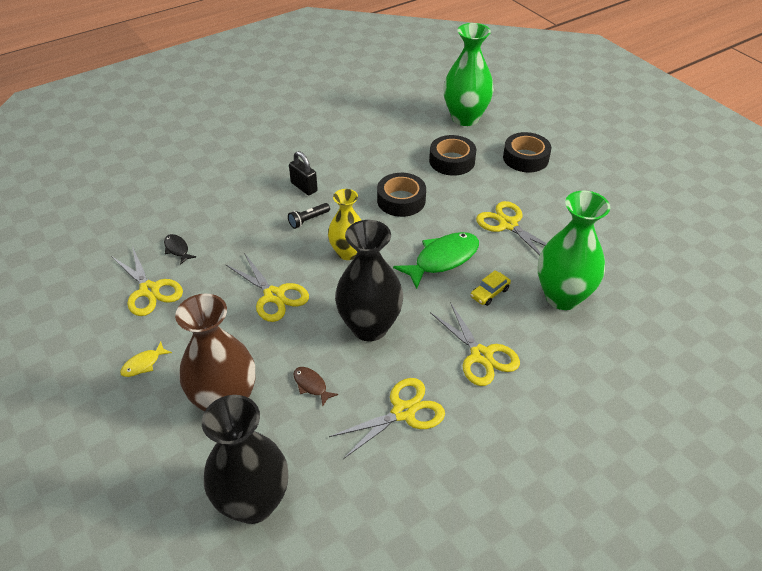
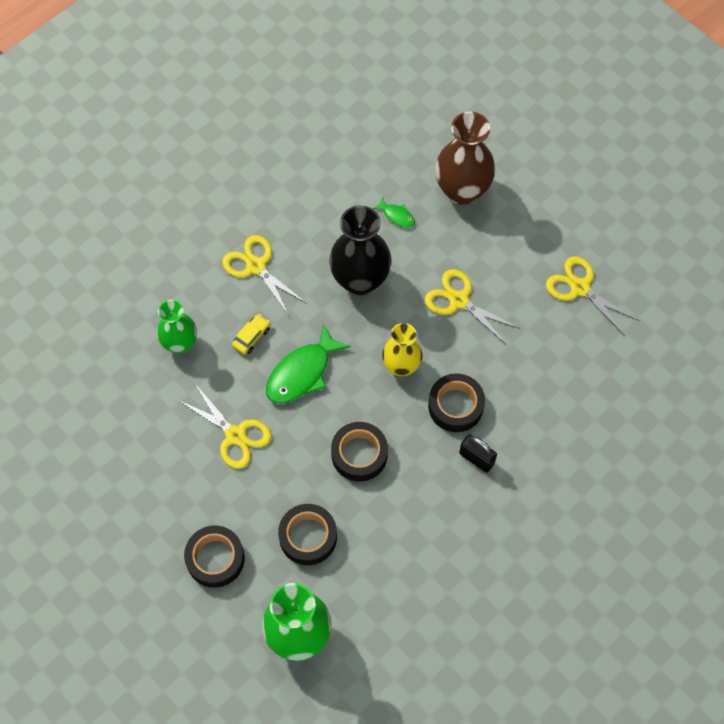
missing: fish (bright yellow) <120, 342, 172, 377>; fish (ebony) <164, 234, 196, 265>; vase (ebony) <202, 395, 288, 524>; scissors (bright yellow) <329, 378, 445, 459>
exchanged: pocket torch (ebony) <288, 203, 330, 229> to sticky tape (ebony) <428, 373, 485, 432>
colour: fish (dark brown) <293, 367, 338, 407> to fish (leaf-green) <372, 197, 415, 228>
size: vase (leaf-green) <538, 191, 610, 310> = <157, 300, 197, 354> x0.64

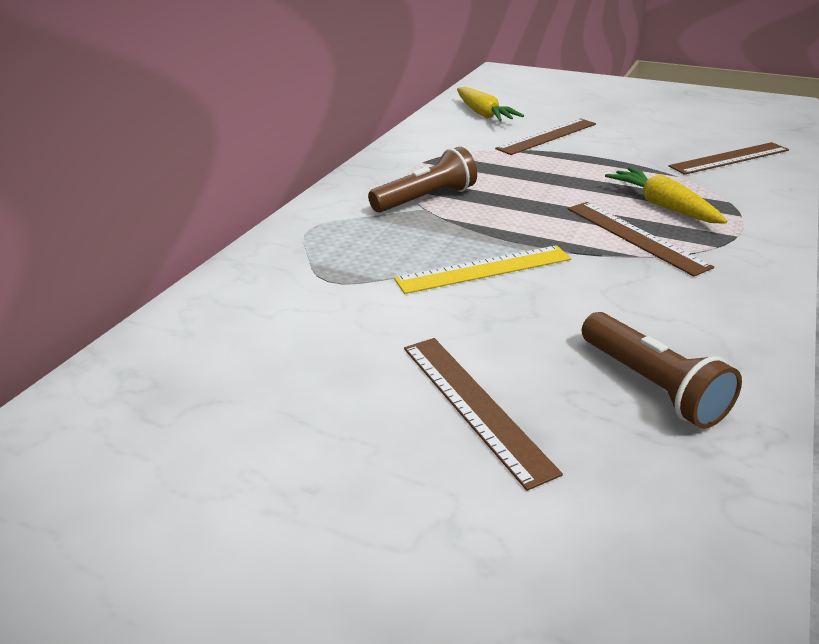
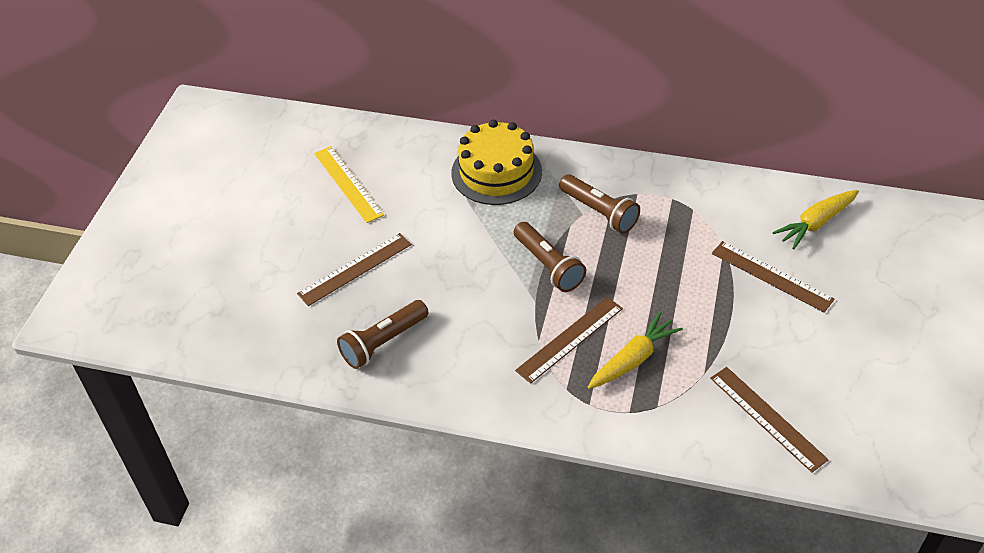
appeared: cake (bright yellow) <451, 120, 542, 205>; pocket torch (dark brown) <514, 222, 586, 292>
relocated: ruler (bright yellow) <394, 245, 571, 294> to <314, 146, 384, 223>

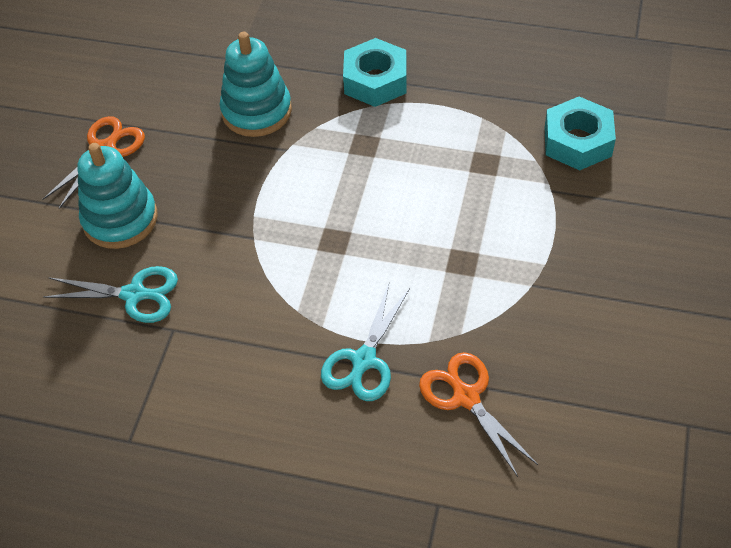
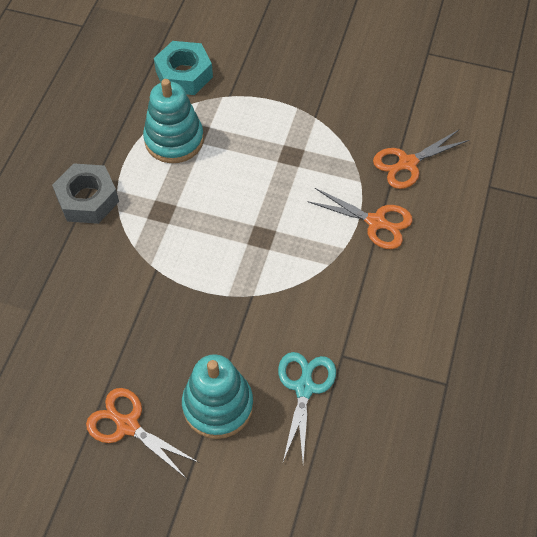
relocated: ring stacker (aqua) <220, 32, 292, 137> to <143, 79, 204, 163>
colour: hex nut (aqua) <343, 38, 407, 107> to hex nut (gray) <52, 163, 119, 224>; scissors (aqua) <321, 284, 410, 401> to scissors (orange-coloured) <307, 188, 413, 249>

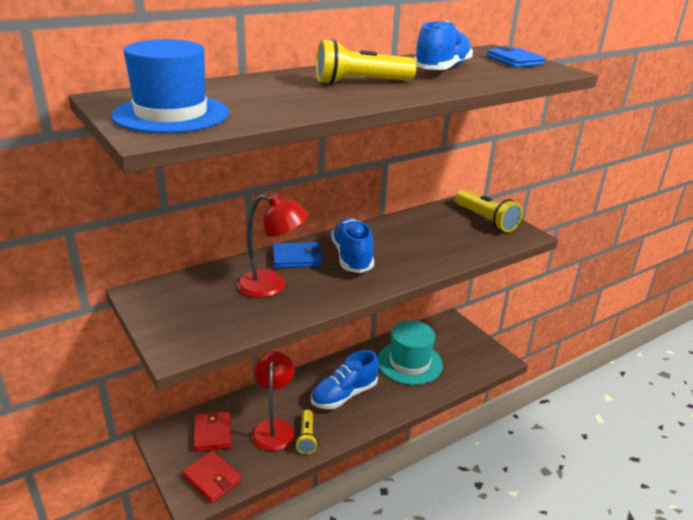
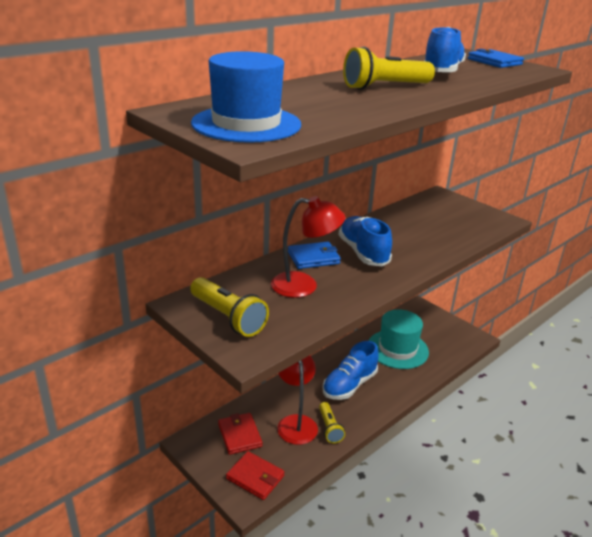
relocated: pocket torch (bright yellow) <455, 189, 523, 232> to <190, 277, 269, 337>

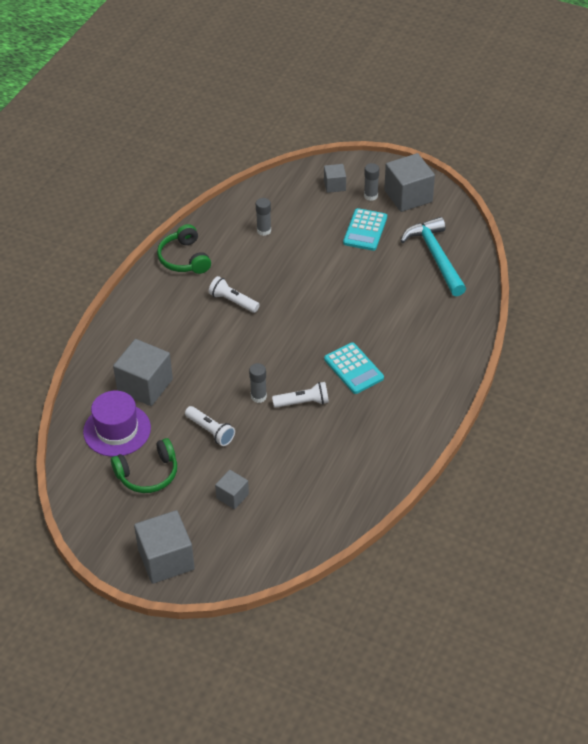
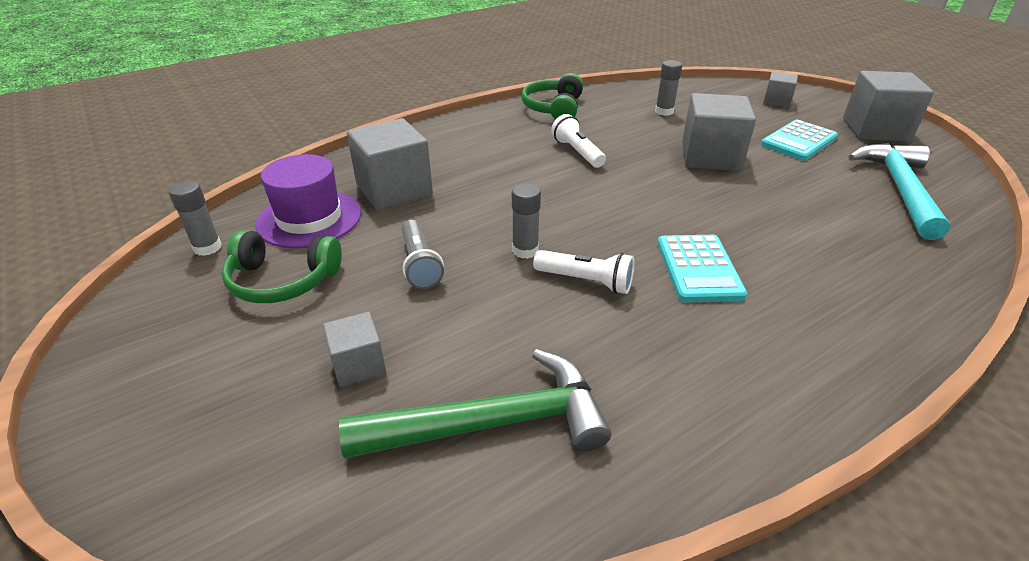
appeared: hammer (leaf-green) <339, 349, 611, 459>
relocated: stick of glue (gray) <364, 163, 379, 201> to <168, 181, 222, 256>; cube (gray) <134, 510, 195, 584> to <682, 93, 756, 171>
colour: pocket torch (snow-white) <185, 406, 235, 446> to pocket torch (gray) <401, 220, 444, 289>

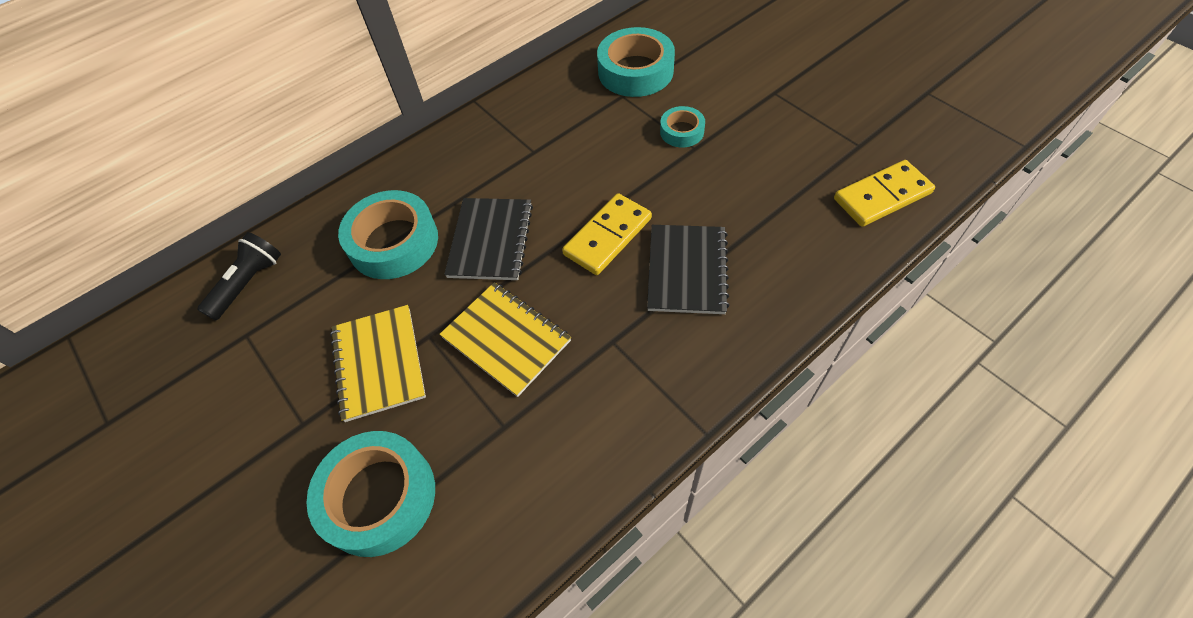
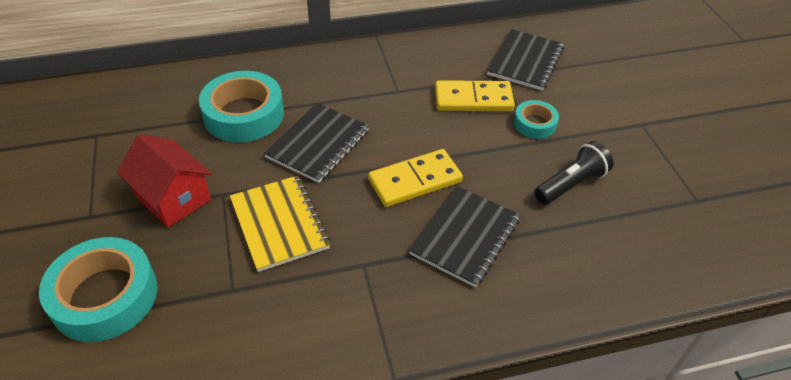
relocated: domino (bright yellow) <834, 160, 935, 227> to <435, 80, 515, 111>; pocket torch (ebony) <197, 232, 281, 320> to <534, 141, 614, 205>
exchanged: notebook (bright yellow) <330, 305, 426, 422> to house (scarlet) <117, 134, 212, 228>; sticky tape (aqua) <597, 27, 675, 97> to notebook (ebony) <487, 29, 564, 90>

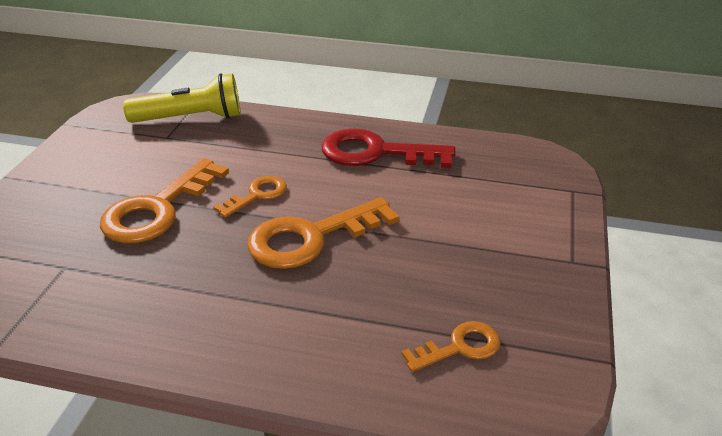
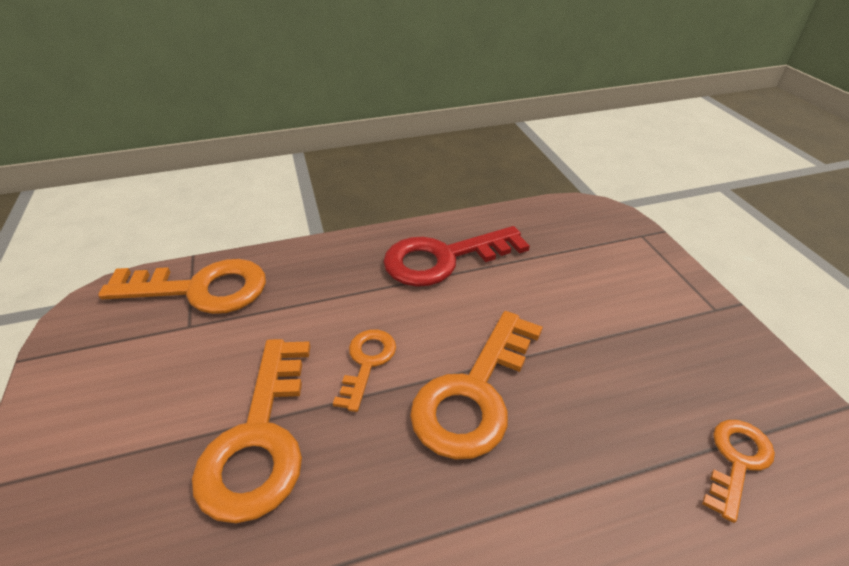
exchanged: pocket torch (bright yellow) <123, 73, 241, 123> to key (orange-coloured) <98, 259, 266, 314>

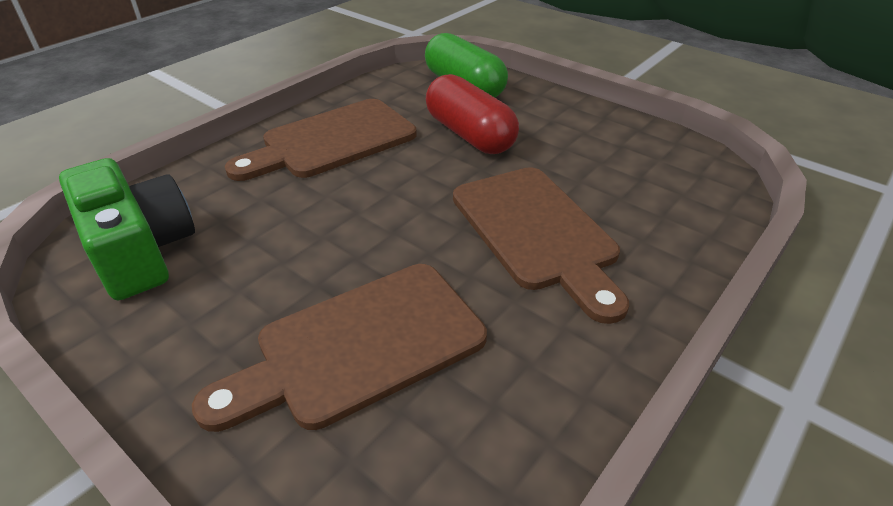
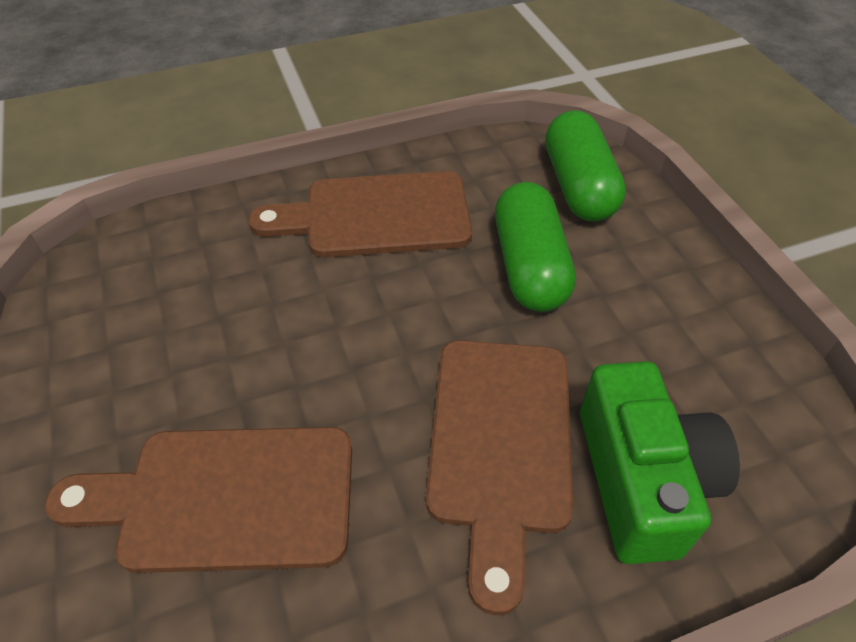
relocated: photo camera (leaf-green) <59, 158, 195, 300> to <580, 361, 740, 564>
colour: pill (scarlet) <426, 74, 519, 154> to pill (leaf-green) <495, 182, 576, 312>

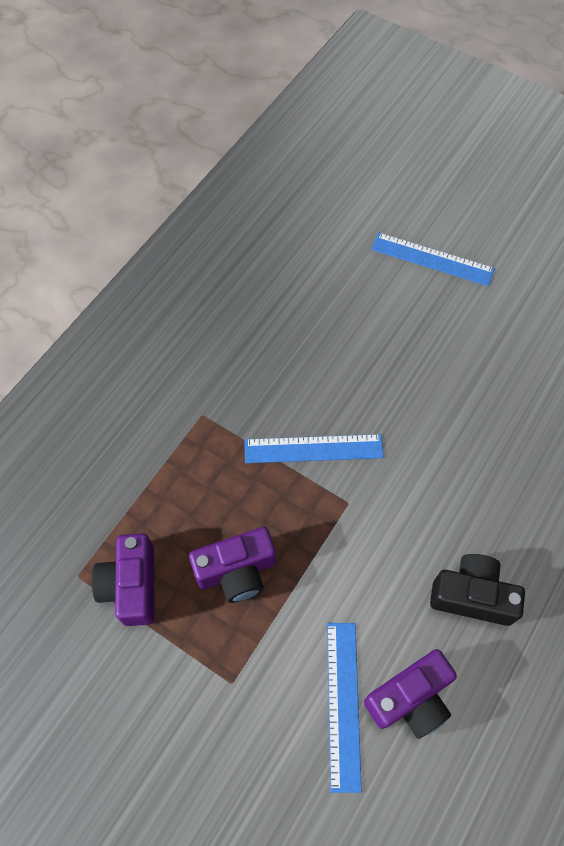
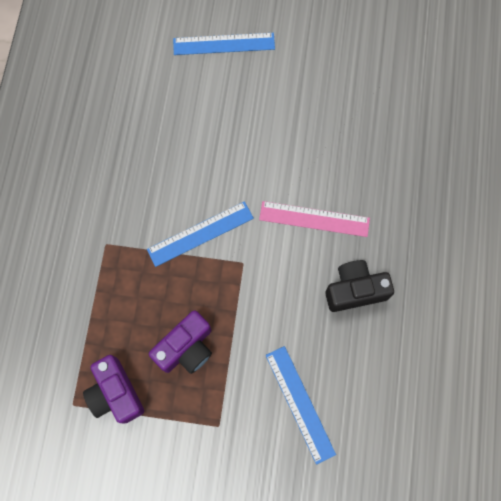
missing: photo camera (purple) <364, 649, 457, 739>
appeared: ruler (rose-pink) <259, 201, 370, 237>

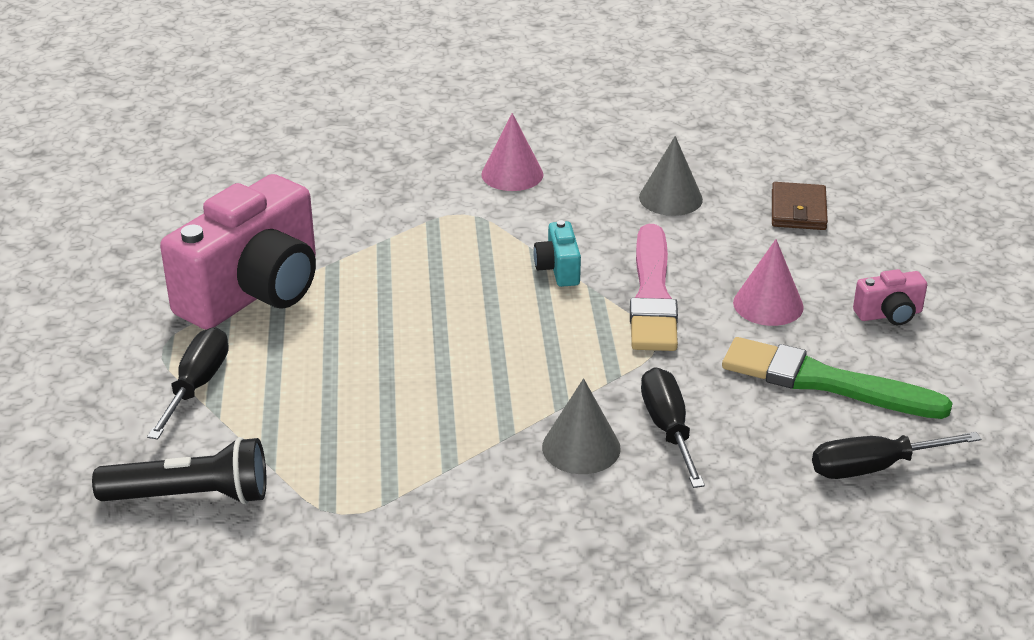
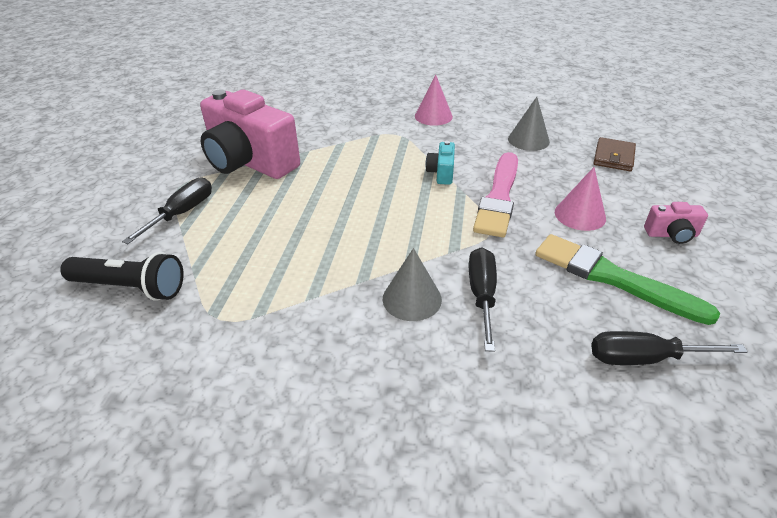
spun: photo camera (rose-pink) <160, 174, 316, 330> = <200, 89, 300, 179> 75 degrees clockwise

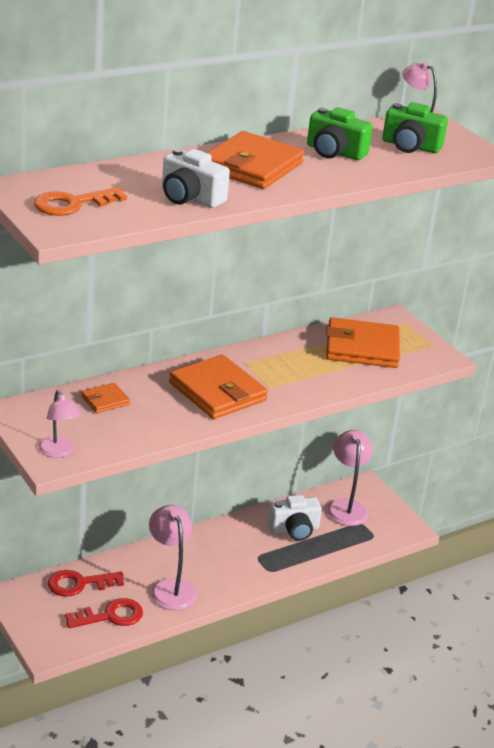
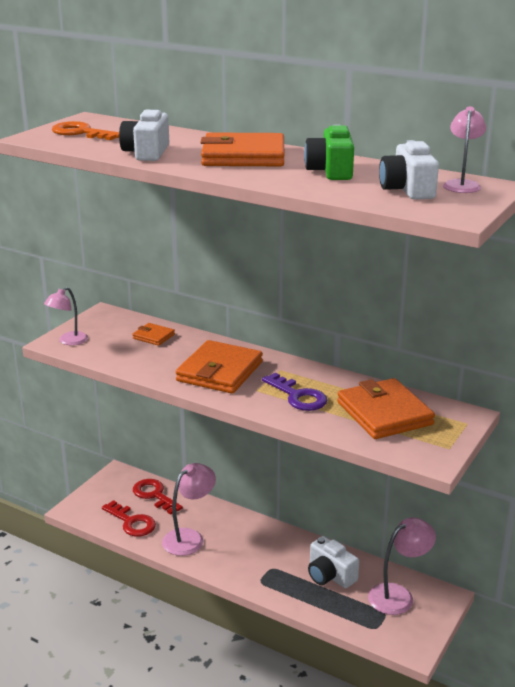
appeared: key (purple) <262, 373, 327, 411>
colour: photo camera (leaf-green) <382, 102, 448, 153> to photo camera (snow-white) <379, 140, 439, 200>

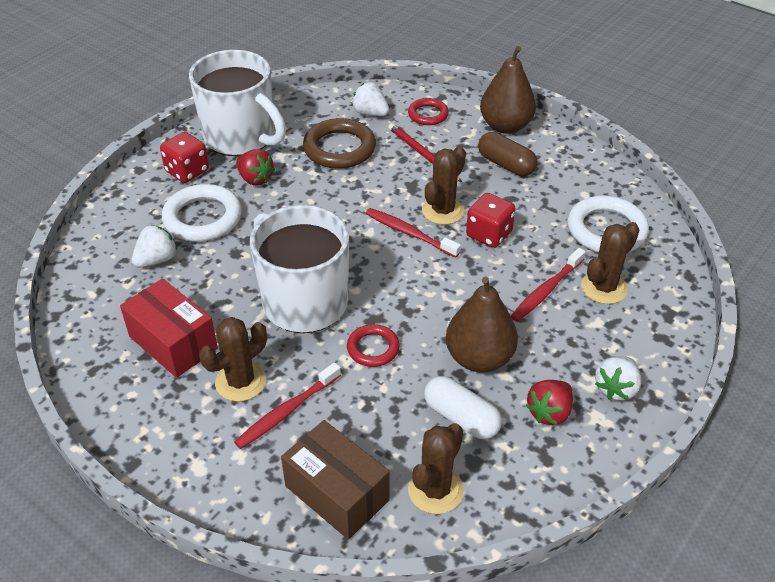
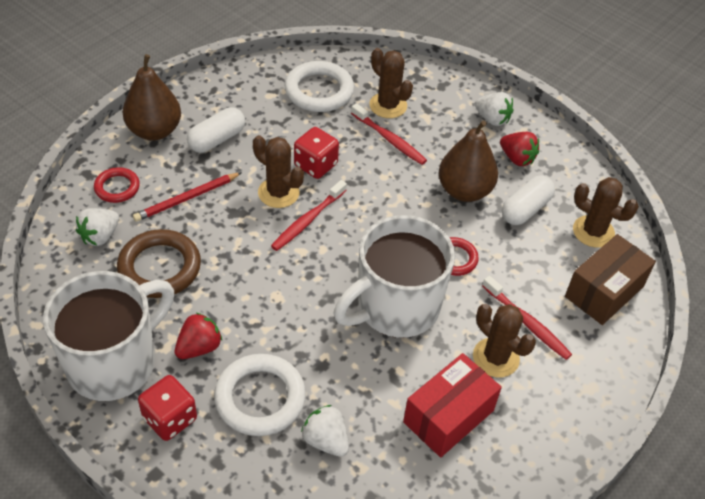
colour: pill (dark brown) <478, 132, 538, 176> to pill (snow-white) <187, 107, 245, 153>

